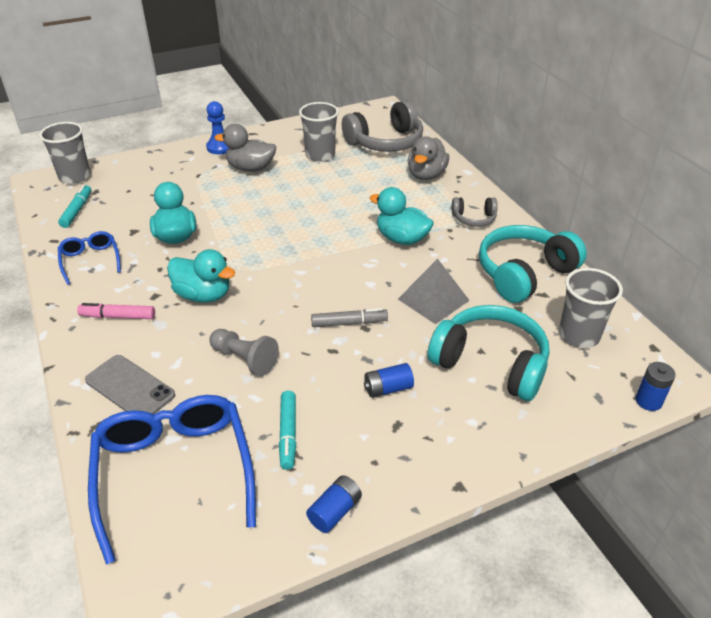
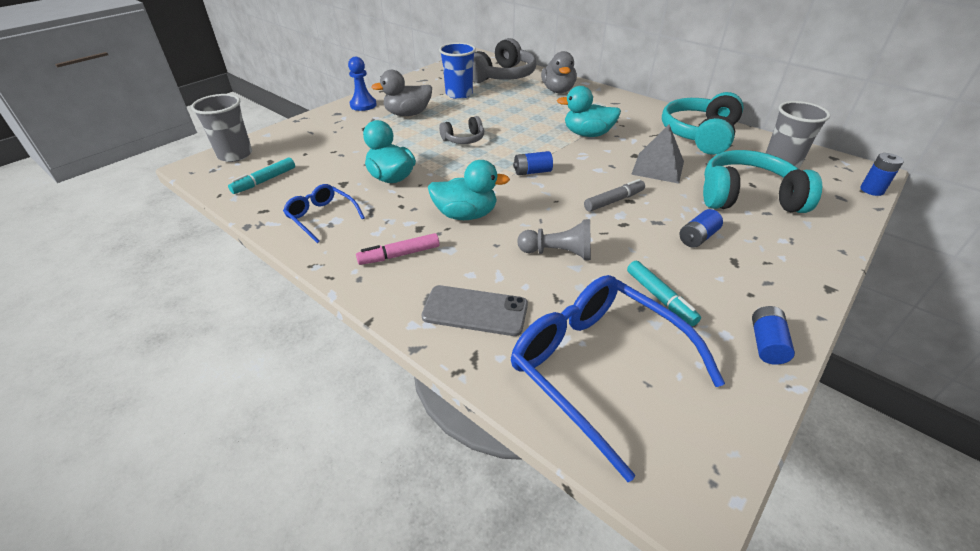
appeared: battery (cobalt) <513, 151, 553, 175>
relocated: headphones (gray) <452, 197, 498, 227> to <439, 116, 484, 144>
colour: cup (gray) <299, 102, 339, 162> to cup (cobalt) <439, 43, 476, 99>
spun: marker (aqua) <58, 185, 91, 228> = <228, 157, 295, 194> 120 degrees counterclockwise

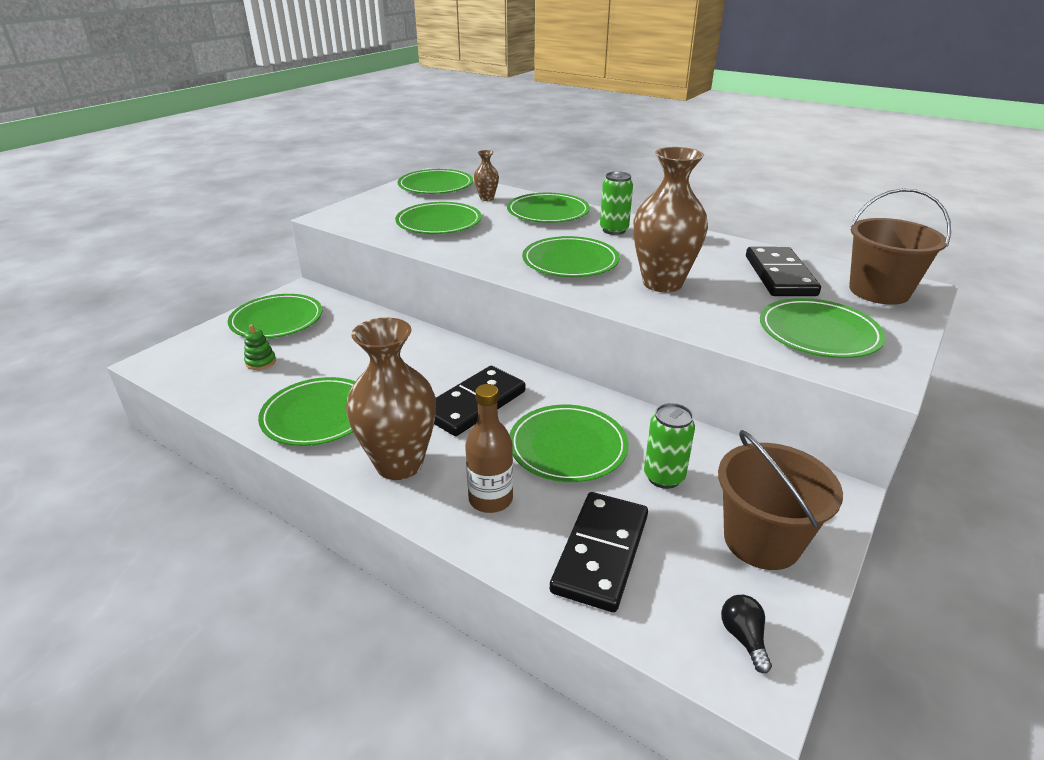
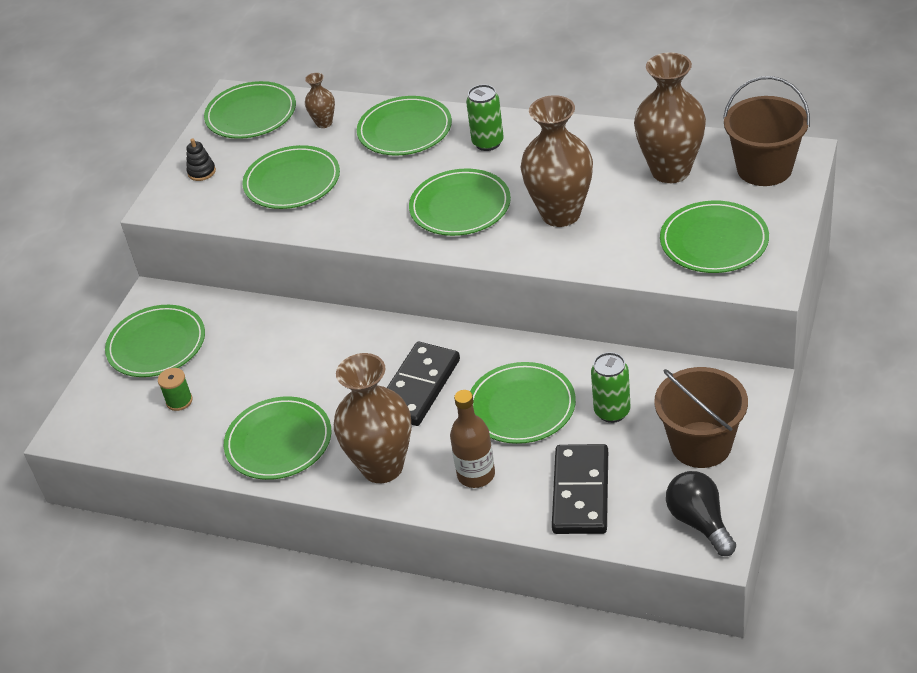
appeared: ring stacker (ebony) <186, 138, 216, 181>
exchanged: ring stacker (leaf-green) <244, 324, 276, 370> to spool (leaf-green) <158, 368, 193, 411>; domino (ebony) <746, 247, 821, 296> to vase (dark brown) <634, 53, 706, 183>
size: bulb (ebony) <721, 595, 772, 674> = <666, 471, 736, 556> x1.72

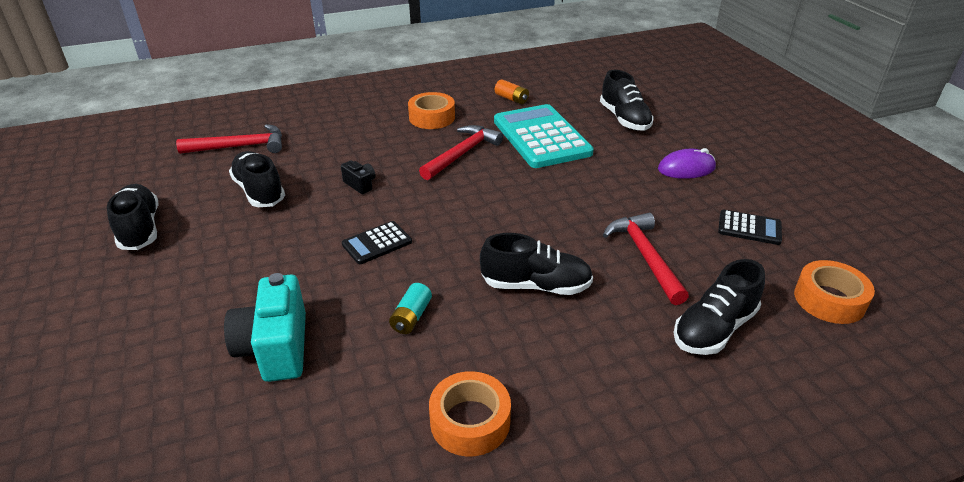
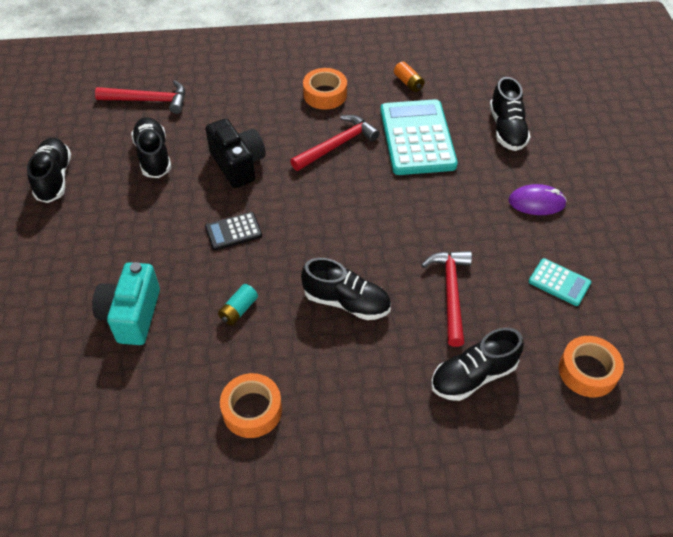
colour: pocket calculator (ebony) <718, 210, 782, 245> to pocket calculator (aqua) <529, 258, 591, 306>
size: photo camera (ebony) <341, 161, 376, 194> = <205, 119, 266, 188> x2.05

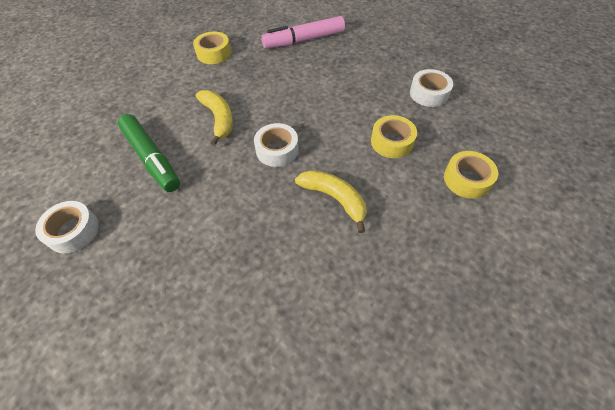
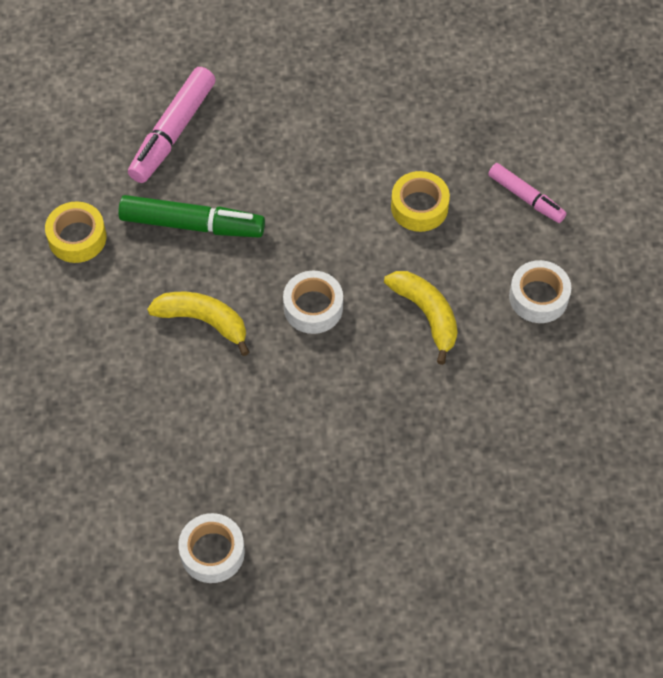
relocated: marker (leaf-green) <118, 114, 180, 192> to <118, 195, 265, 237>; sticky tape (snow-white) <410, 69, 453, 107> to <509, 260, 571, 323>
exchanged: sticky tape (bright yellow) <444, 151, 498, 199> to marker (rose-pink) <488, 163, 567, 223>
spun: banana (bright yellow) <295, 170, 367, 233> = <384, 271, 457, 365> 60 degrees clockwise

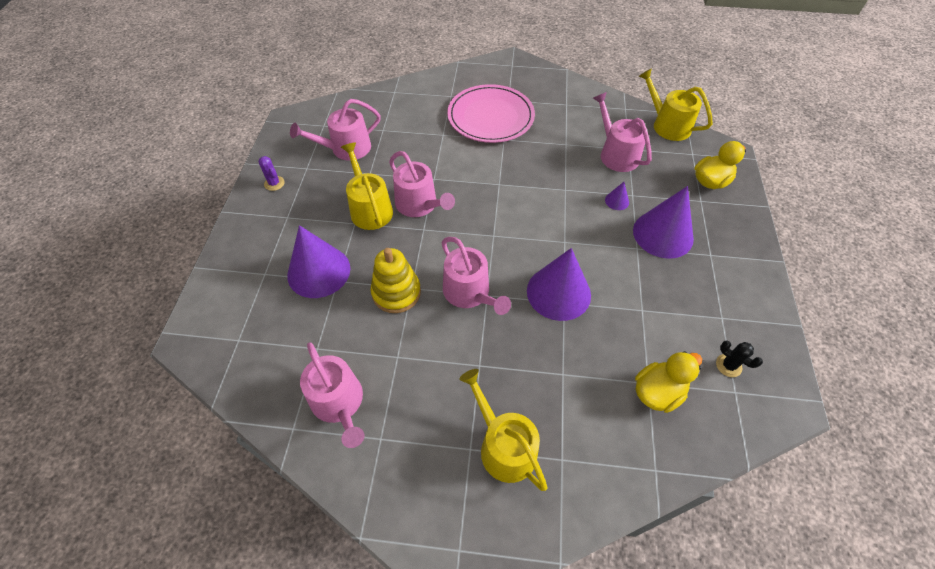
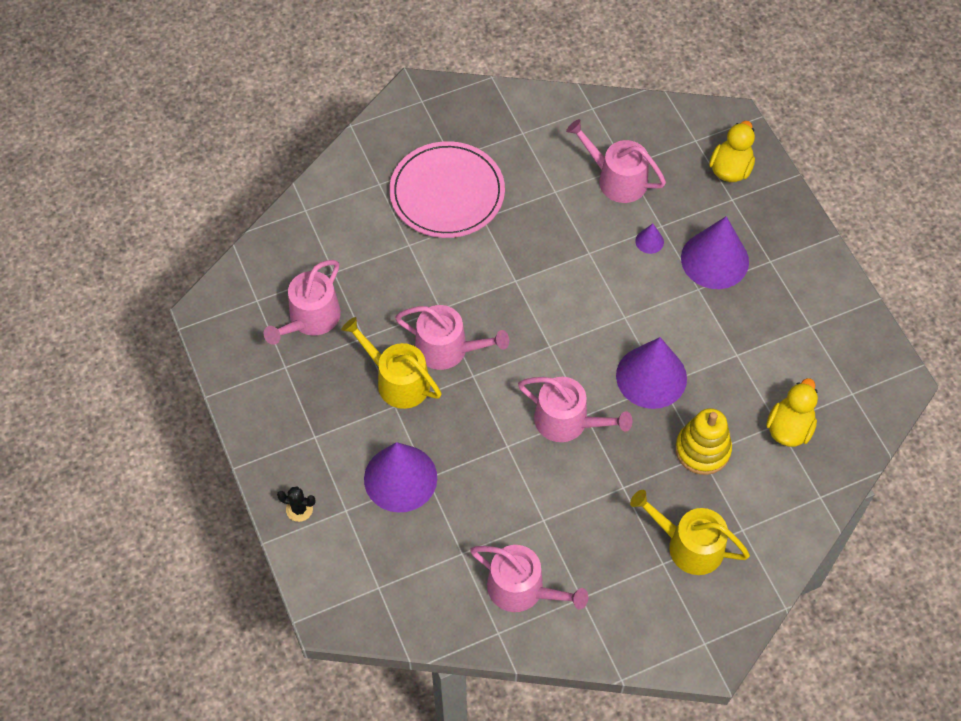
missing: prickly plant (purple) <258, 156, 285, 191>; watering can (bright yellow) <639, 68, 712, 141>
relocated: prickly plant (ebony) <716, 341, 763, 377> to <277, 486, 316, 522>; ring stacker (bright yellow) <371, 248, 421, 313> to <675, 408, 732, 475>

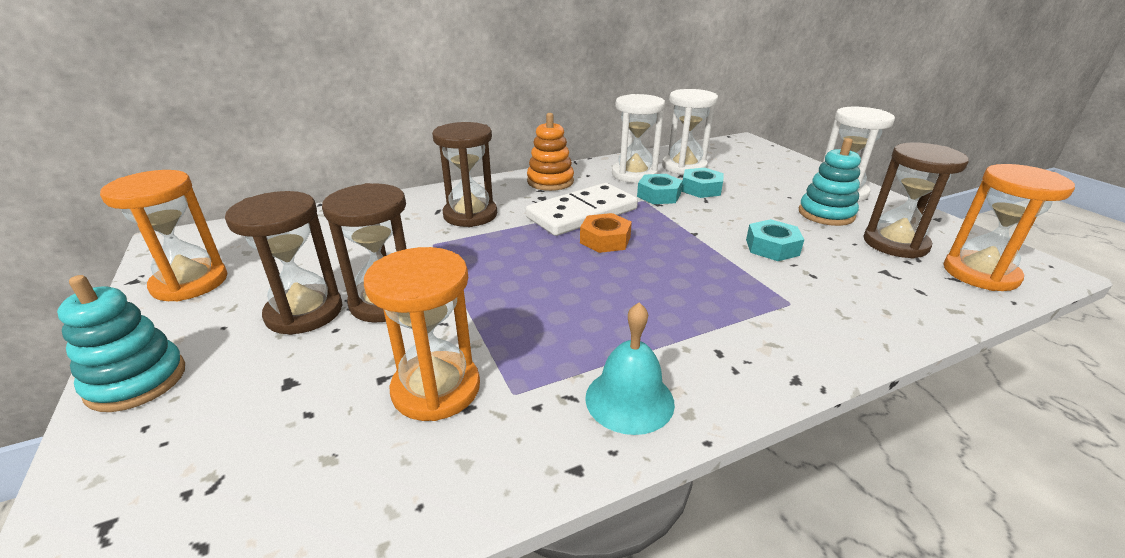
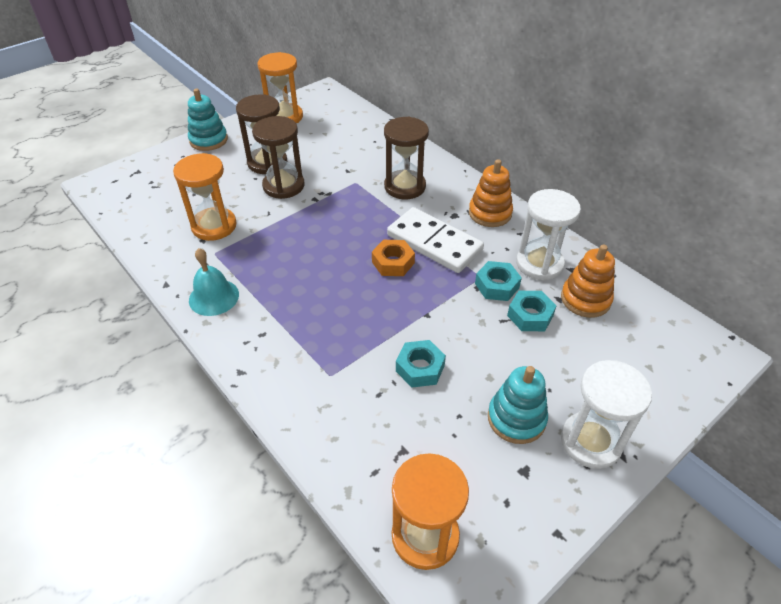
missing: sandglass (dark brown) <864, 142, 969, 258>
exchanged: sandglass (snow-white) <662, 89, 718, 175> to ring stacker (orange-coloured) <561, 245, 615, 318>

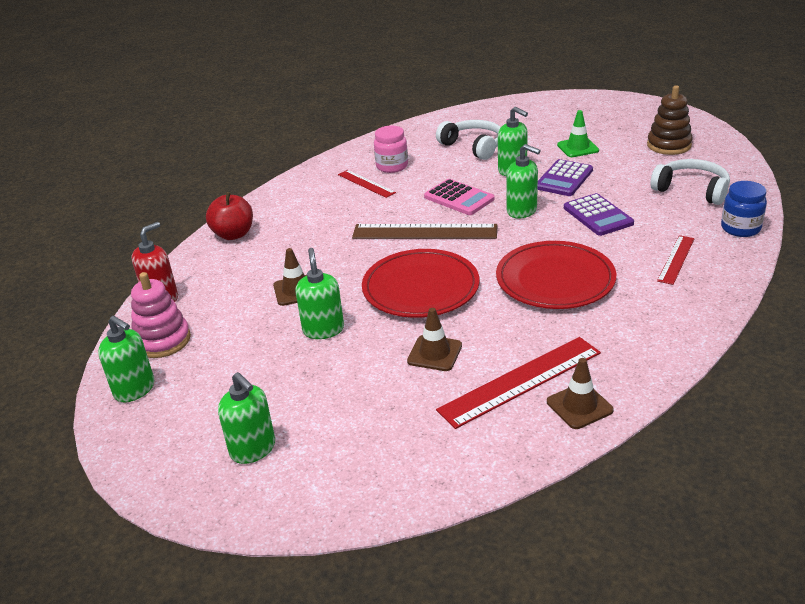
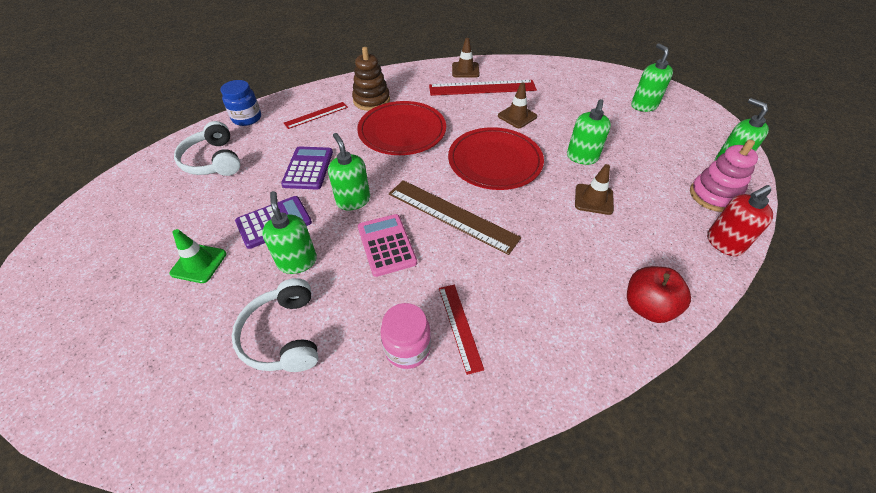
relocated: ring stacker (dark brown) <647, 85, 692, 155> to <352, 47, 390, 111>

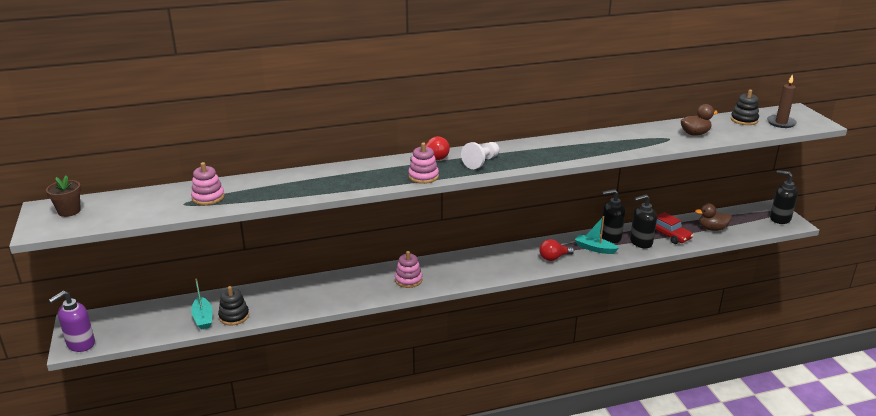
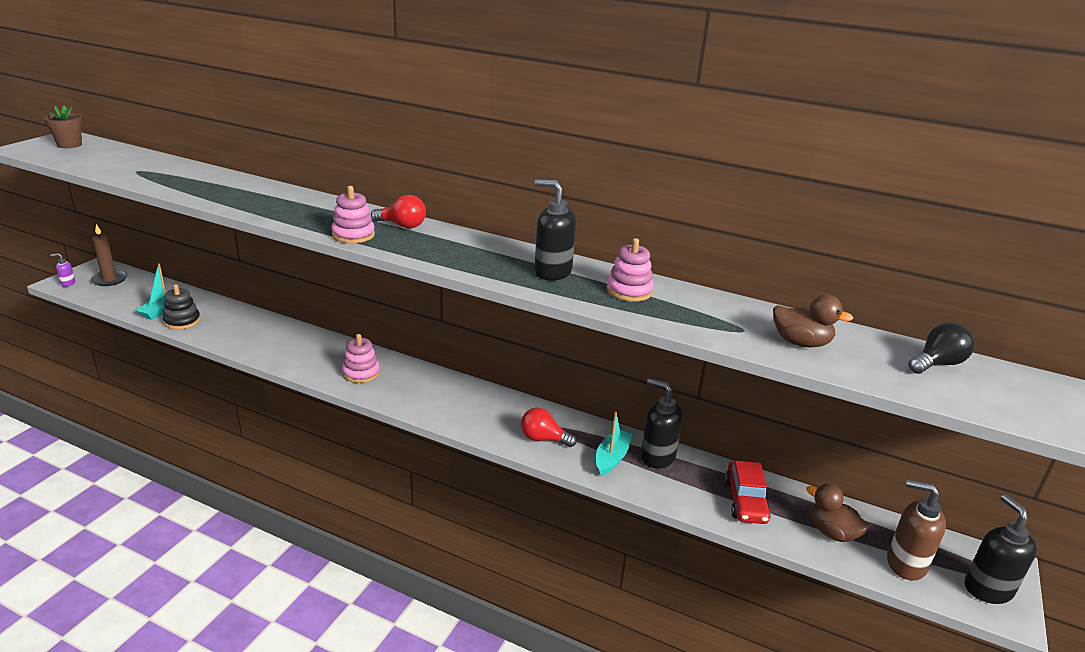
missing: pawn (snow-white) <461, 142, 500, 169>
appeared: pump bottle (dark brown) <887, 479, 946, 581>
relocated: candle (dark brown) <767, 74, 797, 128> to <91, 224, 128, 286>; pump bottle (ebony) <630, 194, 657, 248> to <534, 179, 576, 280>; ring stacker (rose-pink) <191, 162, 225, 205> to <607, 238, 654, 302>
exchanged: ring stacker (ebony) <731, 90, 759, 125> to bulb (ebony) <908, 322, 974, 374>
spun: toy boat (aqua) <575, 216, 619, 254> = <596, 412, 633, 476> 45 degrees clockwise
size: pump bottle (purple) <49, 291, 95, 352> = <50, 253, 75, 287> x0.50

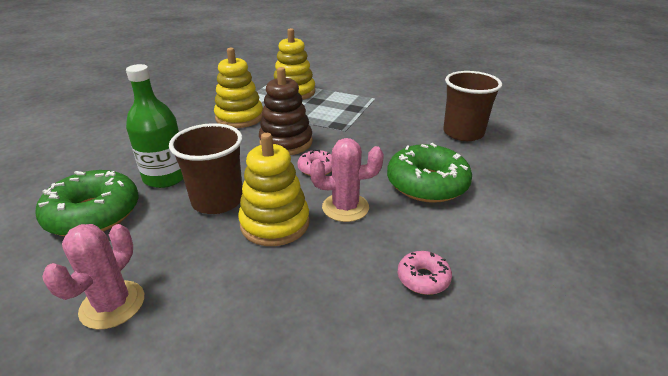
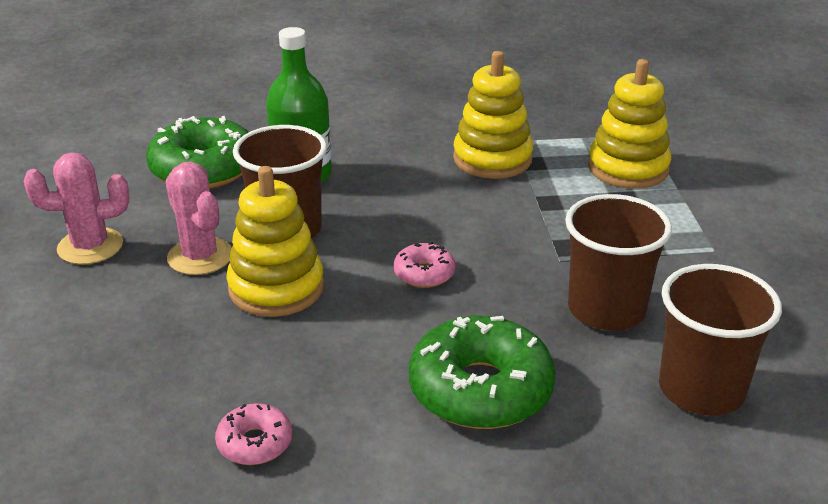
missing: ring stacker (dark brown) <259, 67, 313, 155>
appeared: cup (dark brown) <565, 194, 672, 330>
relocated: prickly plant (rose-pink) <310, 138, 384, 222> to <165, 162, 232, 275>

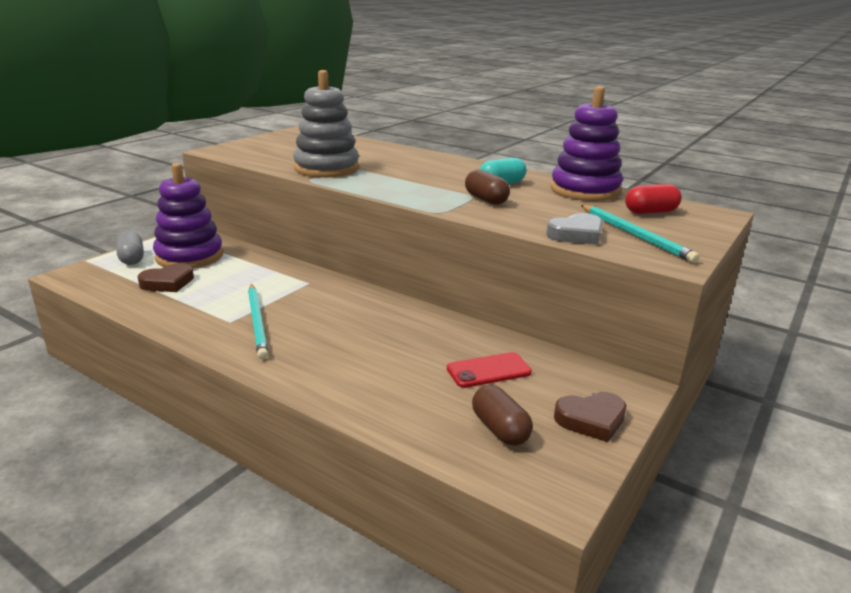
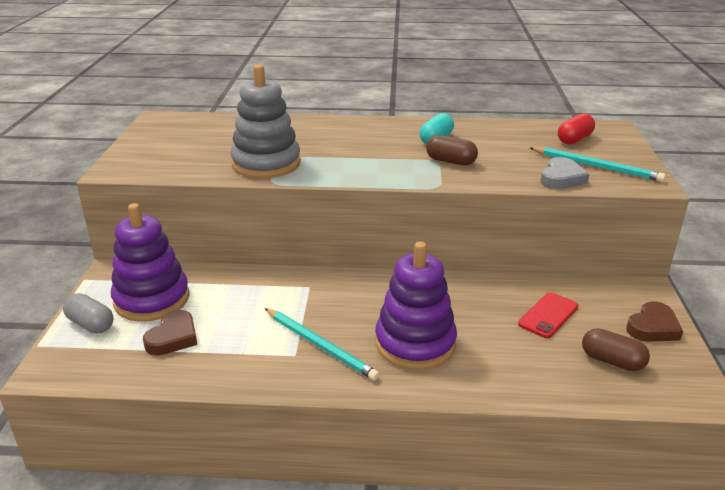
relocated: ring stacker (purple) <551, 86, 623, 201> to <375, 241, 457, 370>

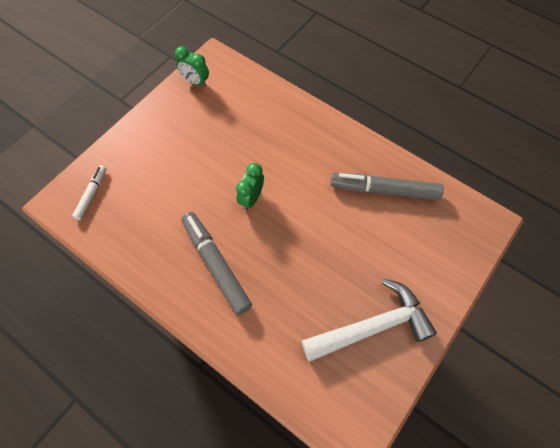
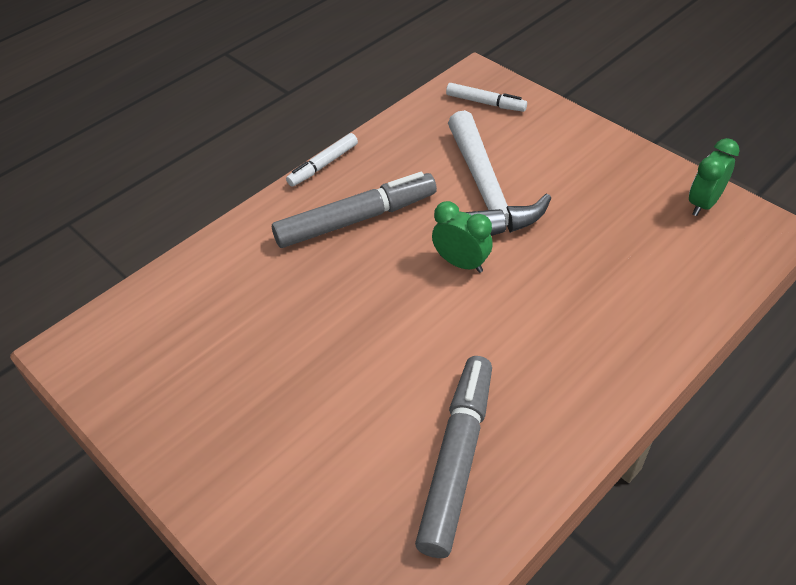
appeared: marker (snow-white) <286, 133, 358, 186>
relocated: hammer (snow-white) <302, 279, 437, 362> to <448, 110, 551, 236>

